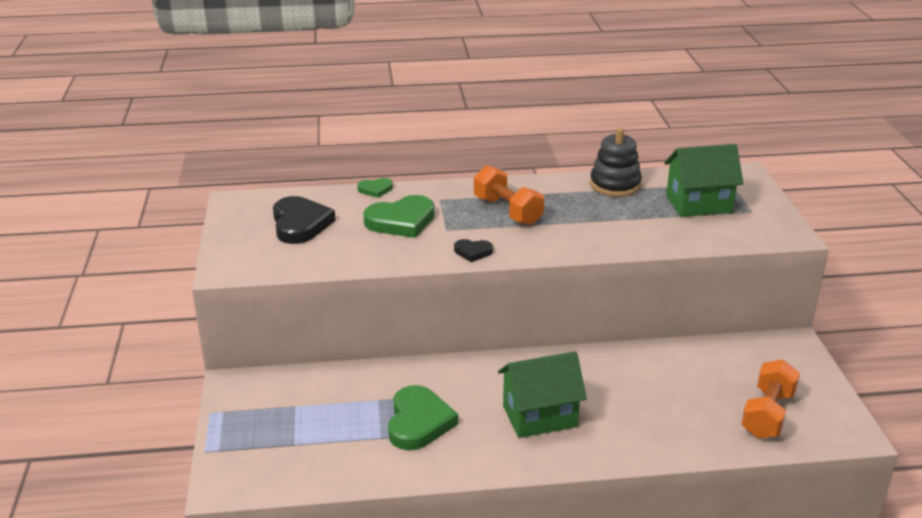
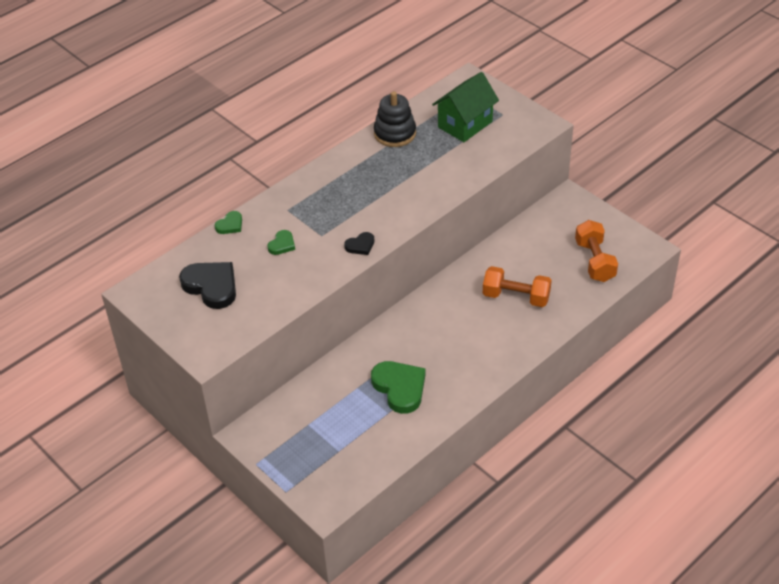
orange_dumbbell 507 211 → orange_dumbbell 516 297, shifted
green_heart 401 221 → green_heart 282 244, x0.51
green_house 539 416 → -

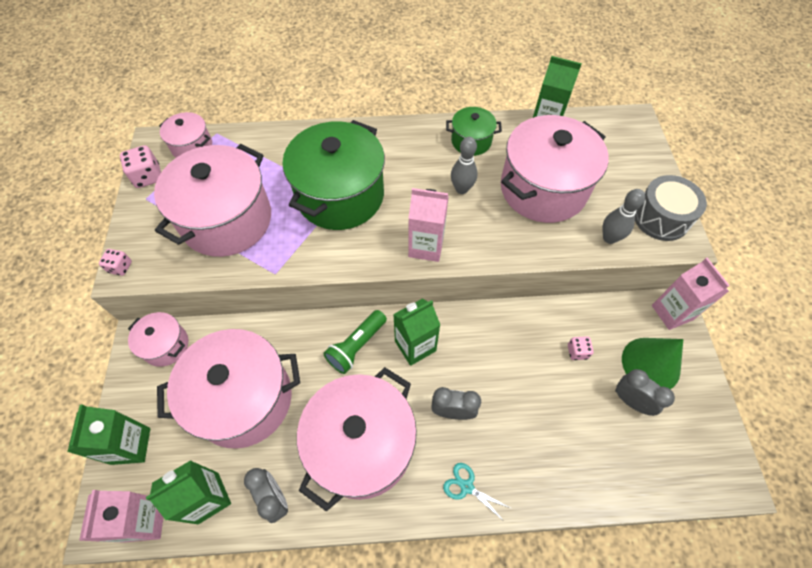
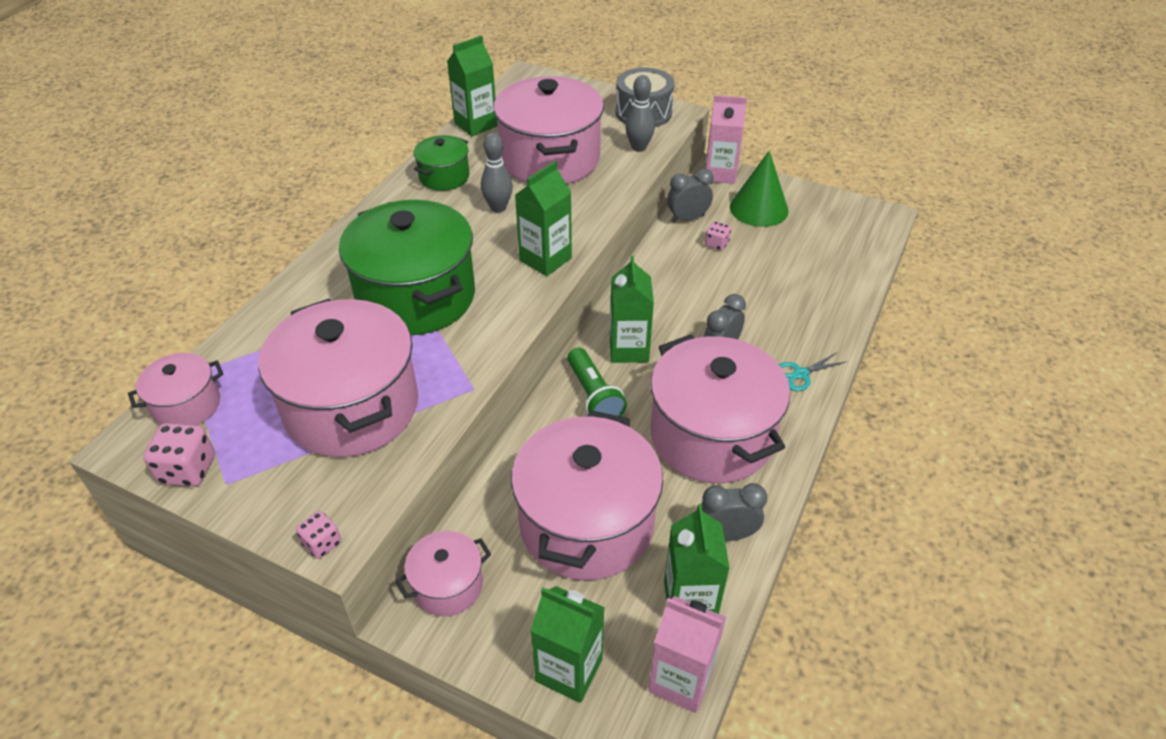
pink_carton 426 246 → green_carton 545 259
grey_clock 631 401 → grey_clock 687 218, shifted

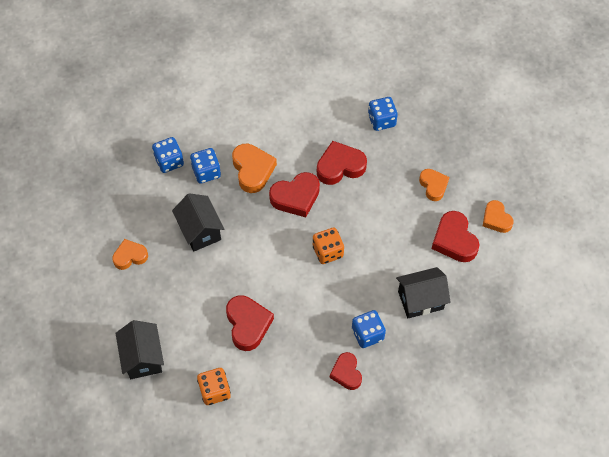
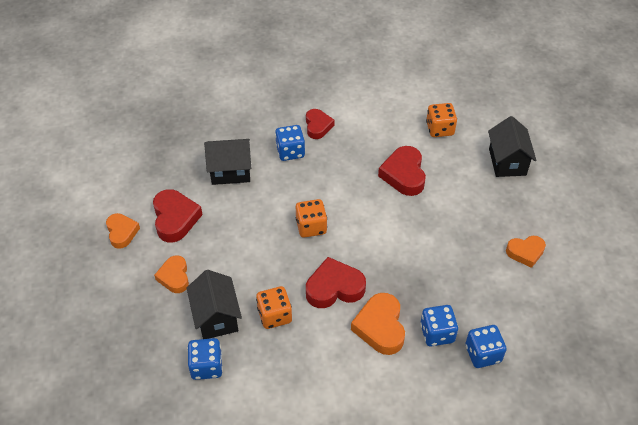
red_heart 340 166 → orange_dice 274 315
black_house 200 231 → black_house 216 317, shifted

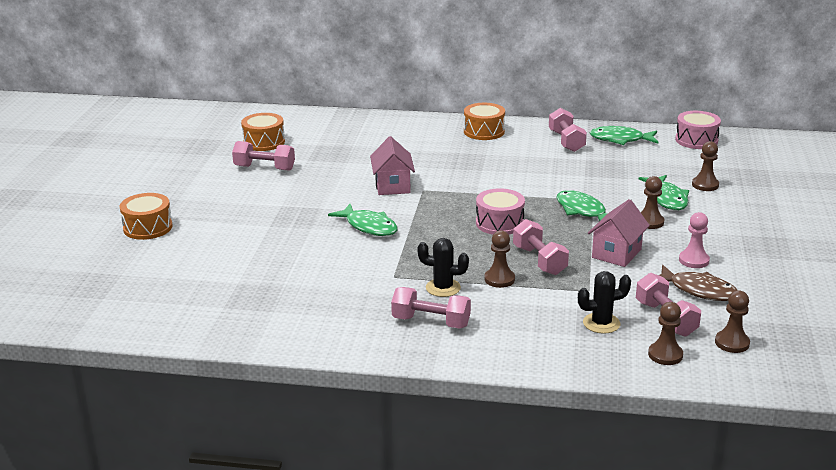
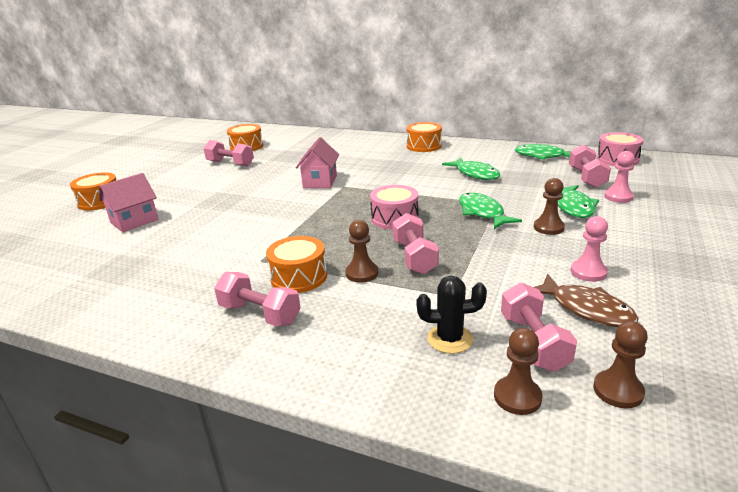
pink_dumbbell 566 141 → pink_dumbbell 586 178, shifted
brown_pawn 705 185 → pink_pawn 618 197
pink_house 616 253 → pink_house 134 221, shifted
green_fish 369 227 → green_fish 475 174, shifted
black_cactus 443 288 → orange_drum 299 277

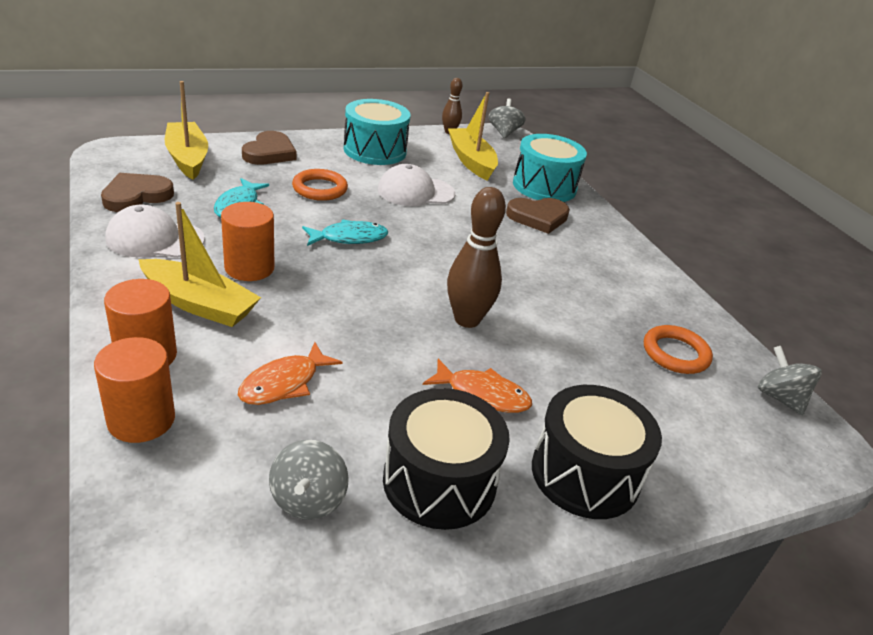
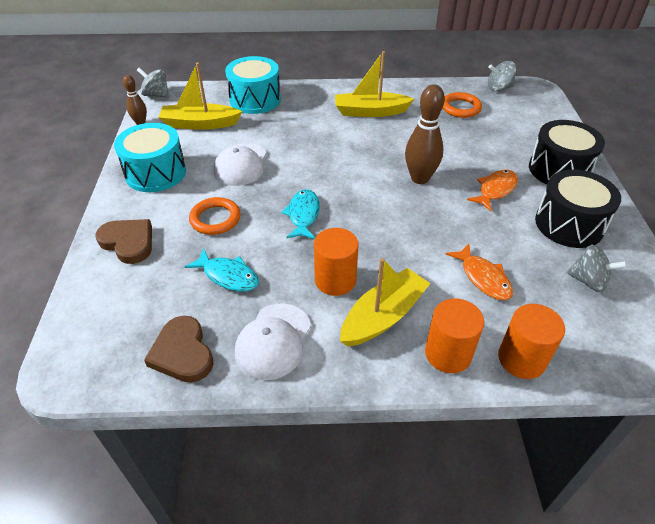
yellow_boat 187 158 → yellow_boat 370 112, shifted
brown_heart 538 217 → -

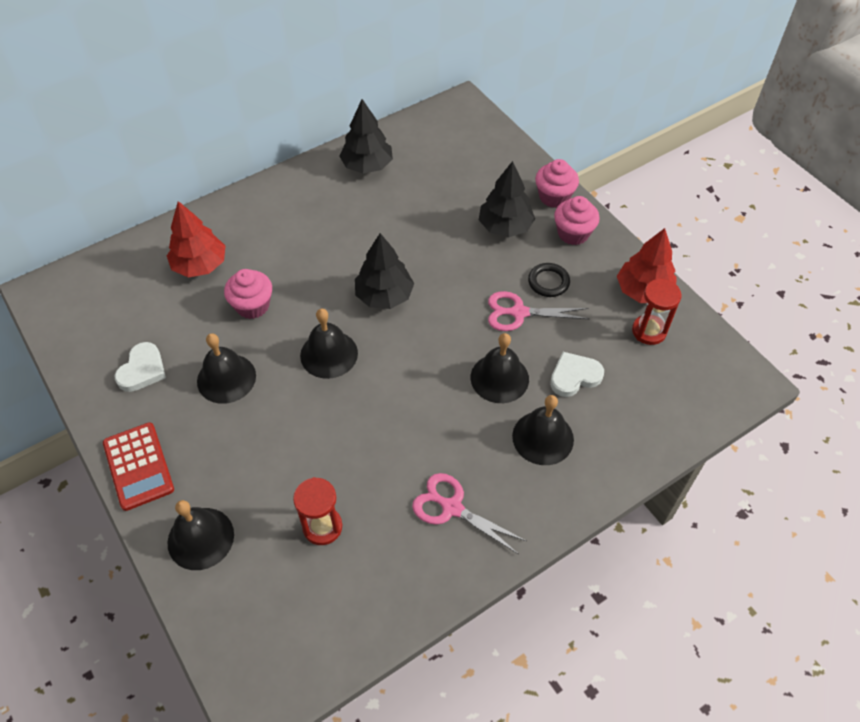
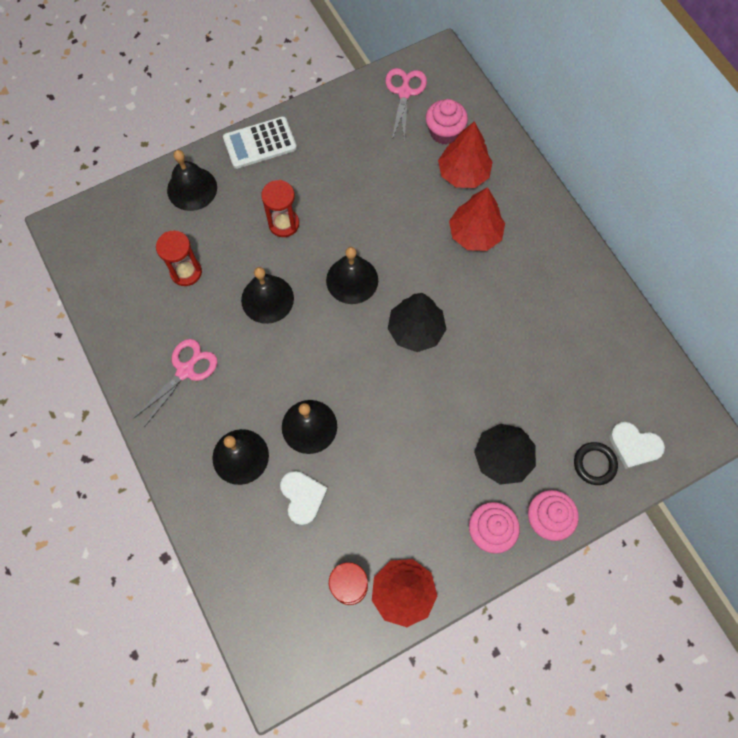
black_tree 367 165 → -
black_ring 548 282 → black_ring 594 464, shifted
pink_cupcake 252 306 → pink_cupcake 444 132, shifted
pink_scissors 518 313 → pink_scissors 404 92, shifted
black_bell 226 378 → black_bell 267 299, shifted
white_heart 142 370 → white_heart 634 446, shifted
red_calculator 138 466 → white_calculator 260 143
- → red_hourglass 284 224
- → red_tree 475 234

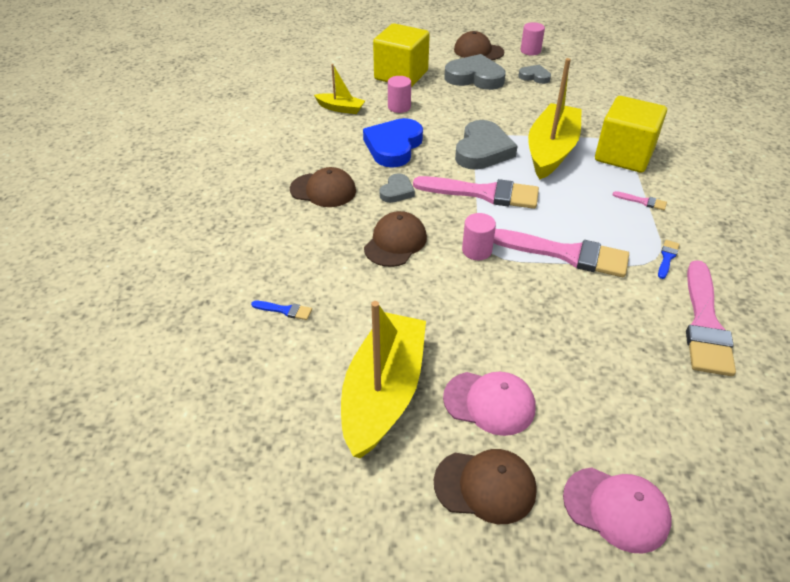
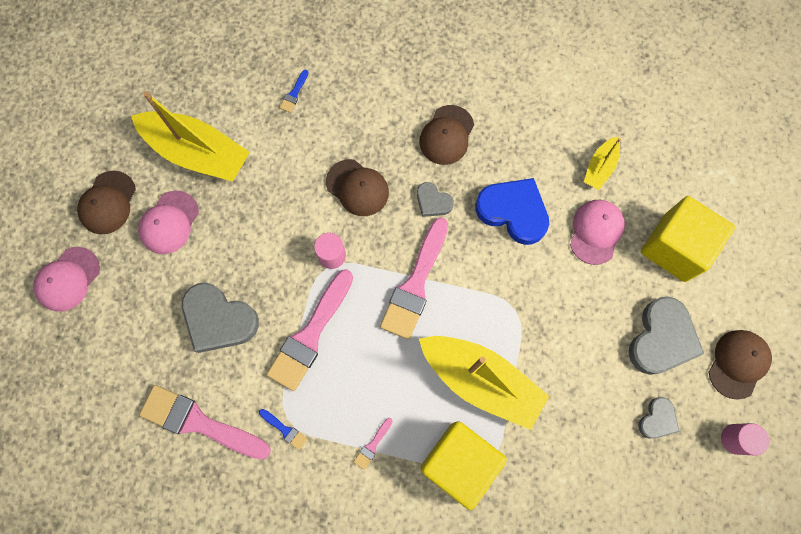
pink_cylinder 399 107 → pink_cap 596 232
grey_heart 482 150 → grey_heart 219 319, shifted

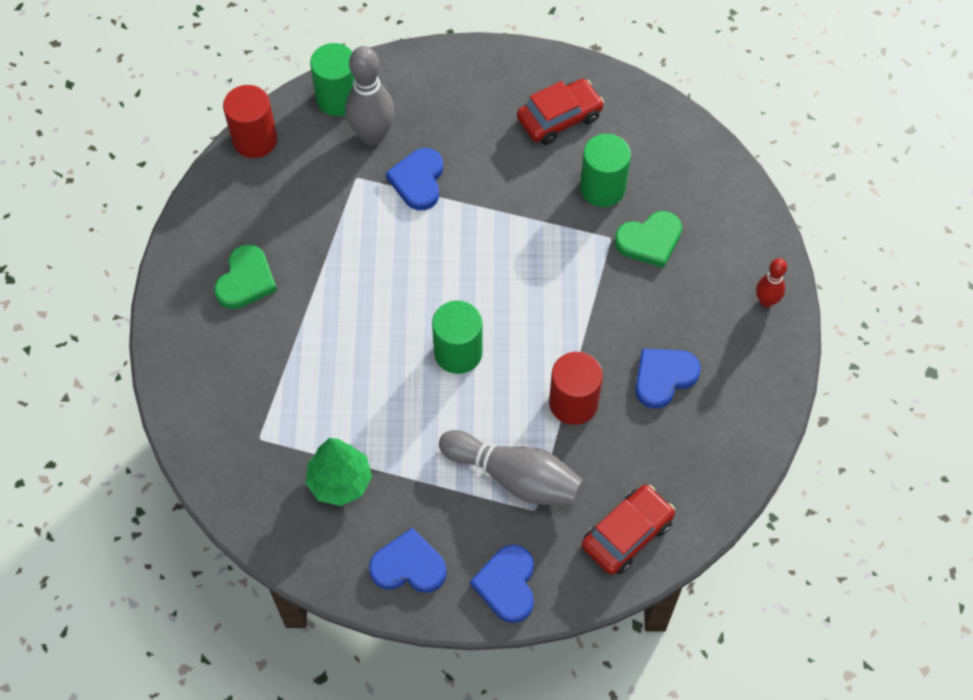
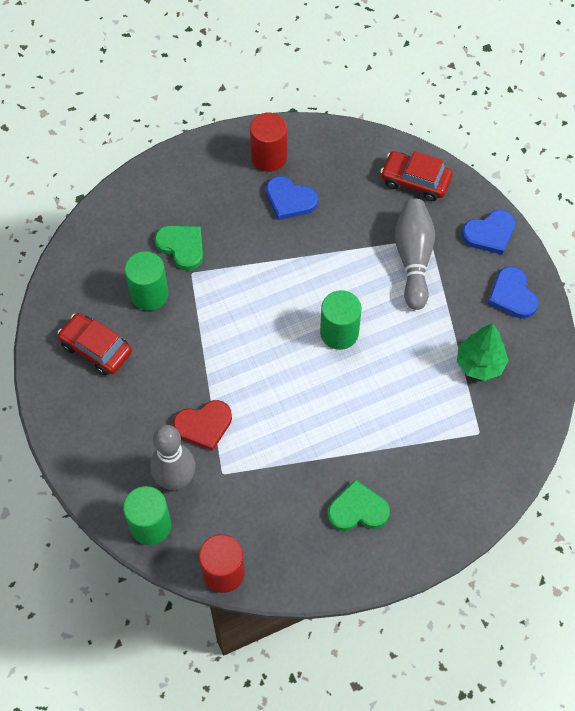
blue_heart 418 181 → red_heart 204 425
red_bowling_pin 766 301 → -
red_cylinder 573 403 → red_cylinder 269 157, shifted

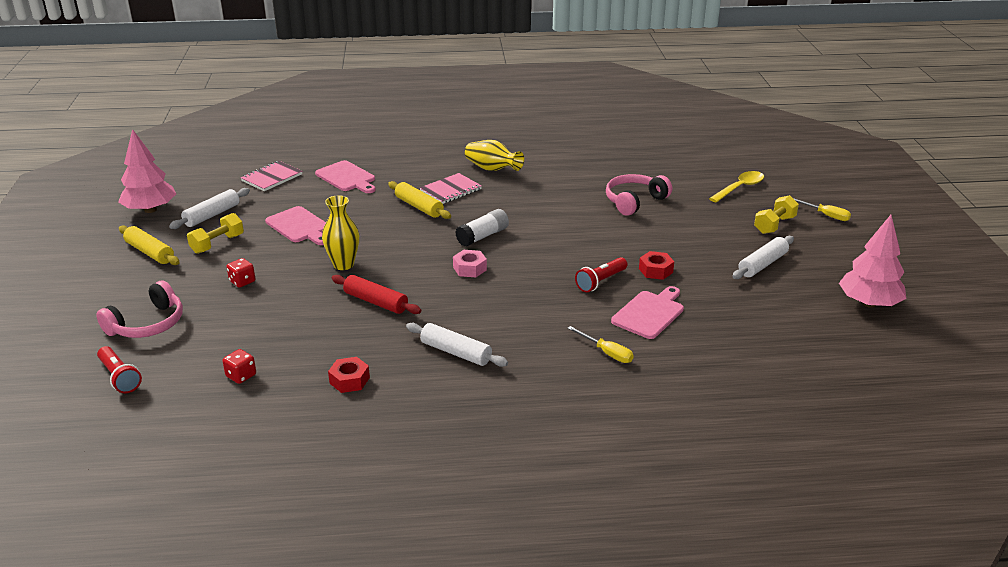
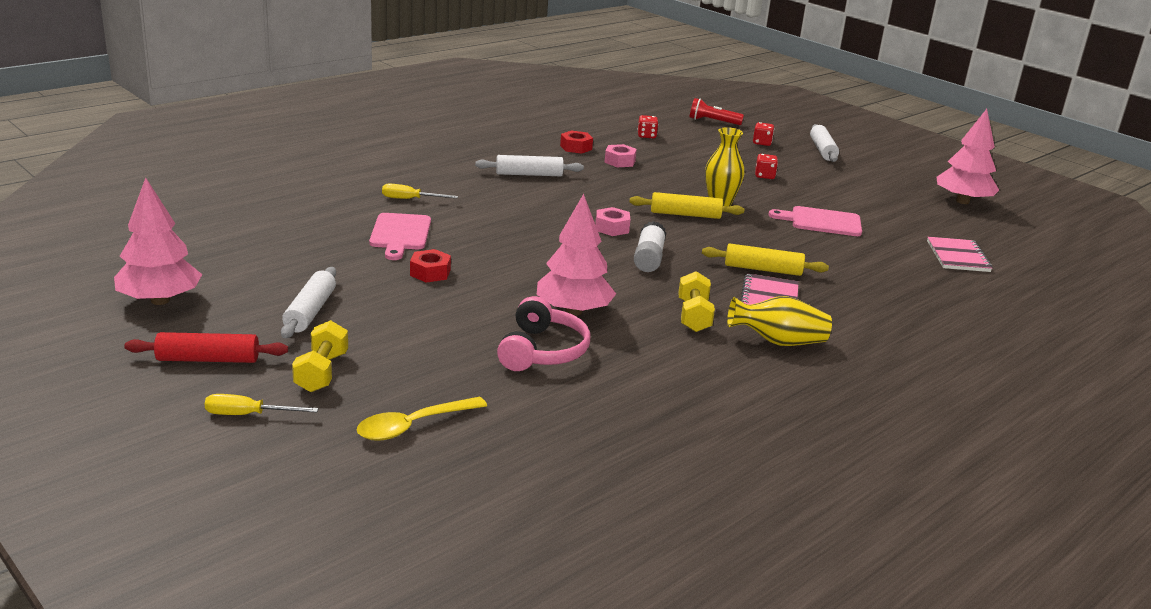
pink_cutting_board 347 177 → -
yellow_spoon 740 188 → yellow_spoon 413 426, 45 degrees clockwise
white_rolling_pin 212 215 → white_rolling_pin 822 150, shifted
yellow_dumbbell 217 244 → yellow_dumbbell 694 316, shifted
yellow_rolling_pin 150 252 → yellow_rolling_pin 685 215, shifted
red_flashlight 601 281 → -
red_rolling_pin 376 302 → red_rolling_pin 208 359, shifted
pink_headphones 147 324 → red_dice 762 143
- → pink_nut 619 161
- → pink_tree 573 311

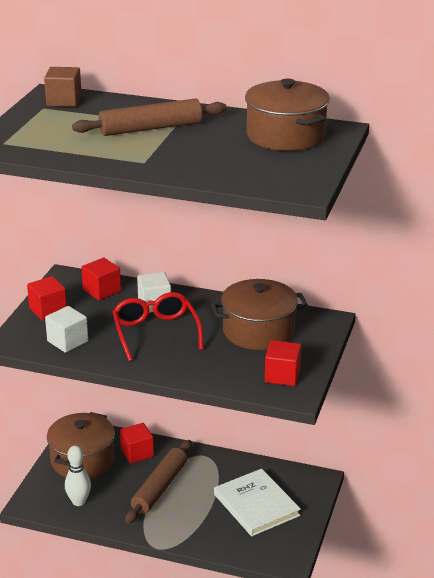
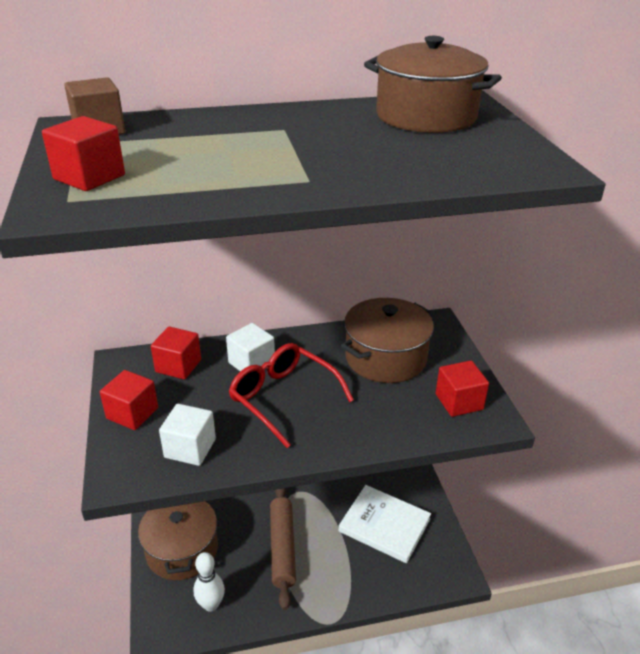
brown_rolling_pin 150 128 → -
red_cube 137 453 → red_cube 89 177, shifted

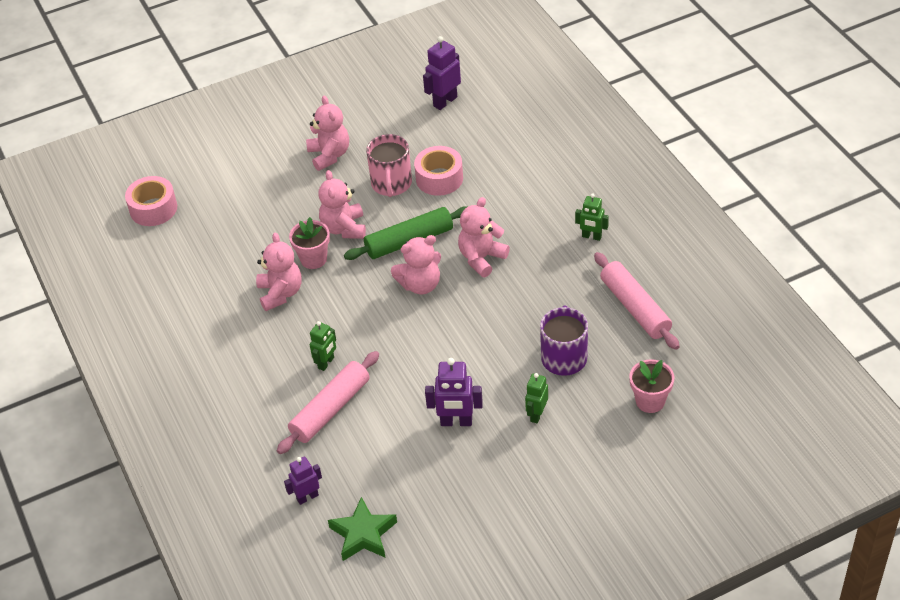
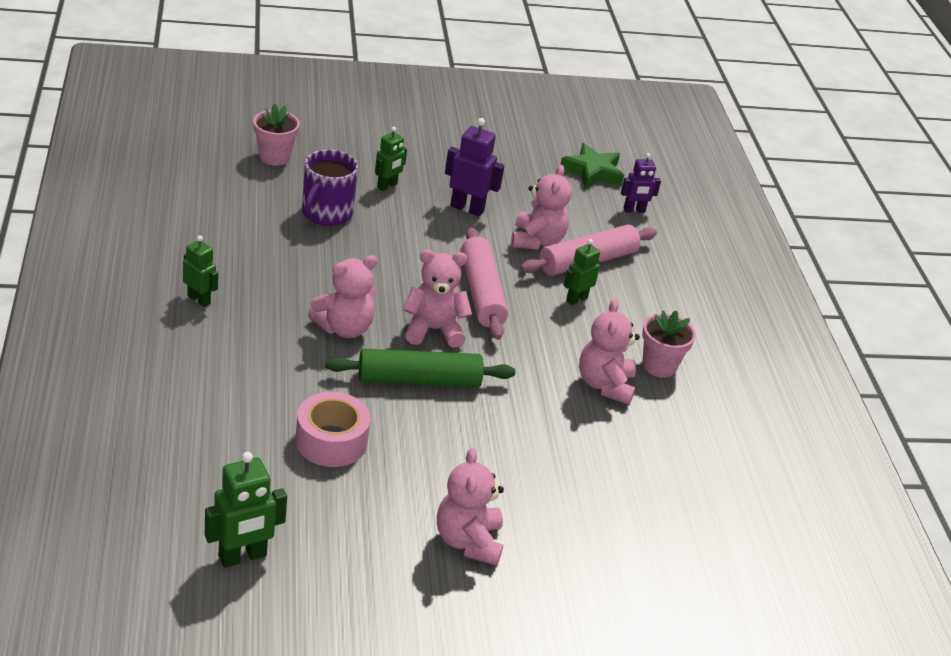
purple_robot 445 101 → green_robot 243 557
pink_mug 391 184 → -
pink_teddy_bear 344 228 → pink_teddy_bear 537 241, shifted
pink_tape 153 209 → -
pink_flower_pot 313 259 → pink_flower_pot 659 366, shifted
pink_rolling_pin 635 307 → pink_rolling_pin 482 293, shifted

